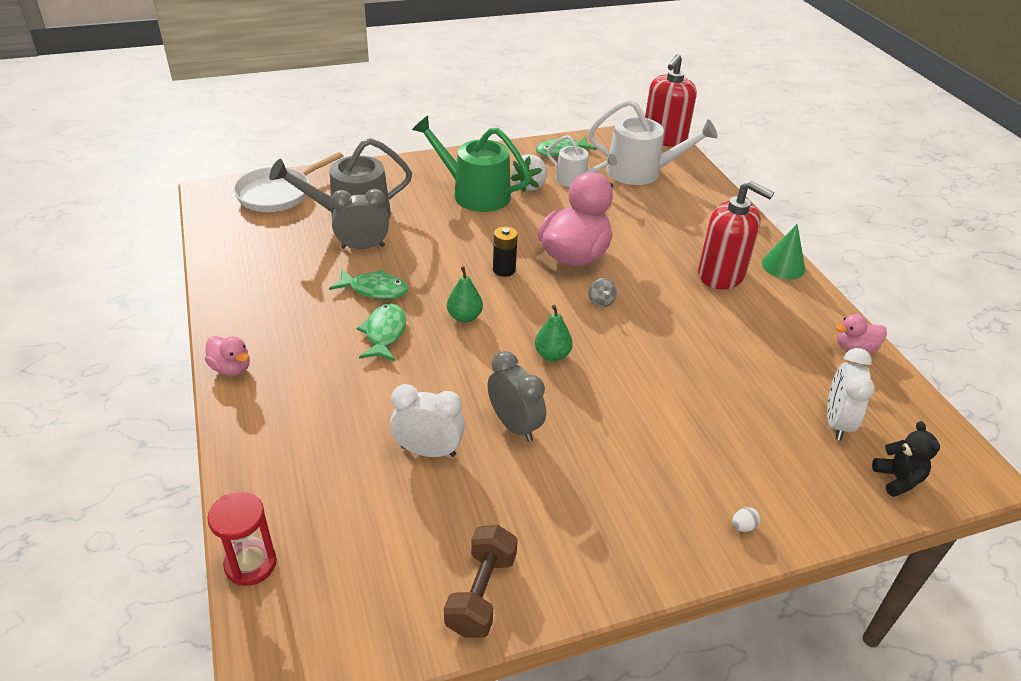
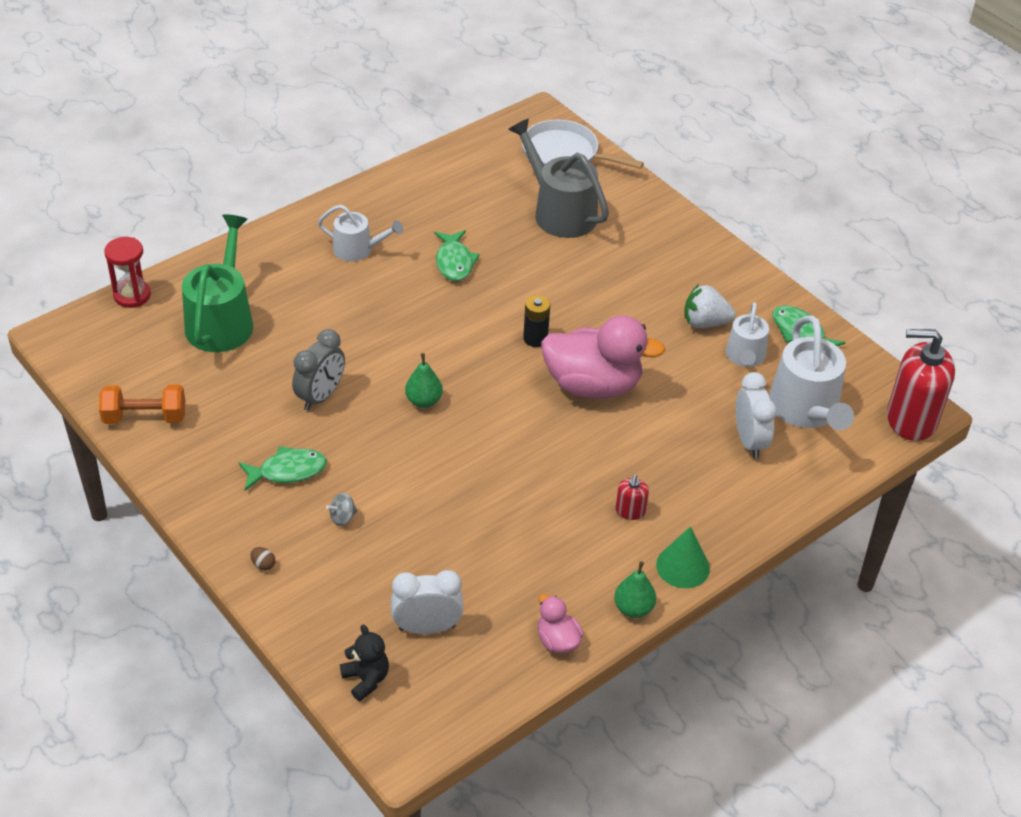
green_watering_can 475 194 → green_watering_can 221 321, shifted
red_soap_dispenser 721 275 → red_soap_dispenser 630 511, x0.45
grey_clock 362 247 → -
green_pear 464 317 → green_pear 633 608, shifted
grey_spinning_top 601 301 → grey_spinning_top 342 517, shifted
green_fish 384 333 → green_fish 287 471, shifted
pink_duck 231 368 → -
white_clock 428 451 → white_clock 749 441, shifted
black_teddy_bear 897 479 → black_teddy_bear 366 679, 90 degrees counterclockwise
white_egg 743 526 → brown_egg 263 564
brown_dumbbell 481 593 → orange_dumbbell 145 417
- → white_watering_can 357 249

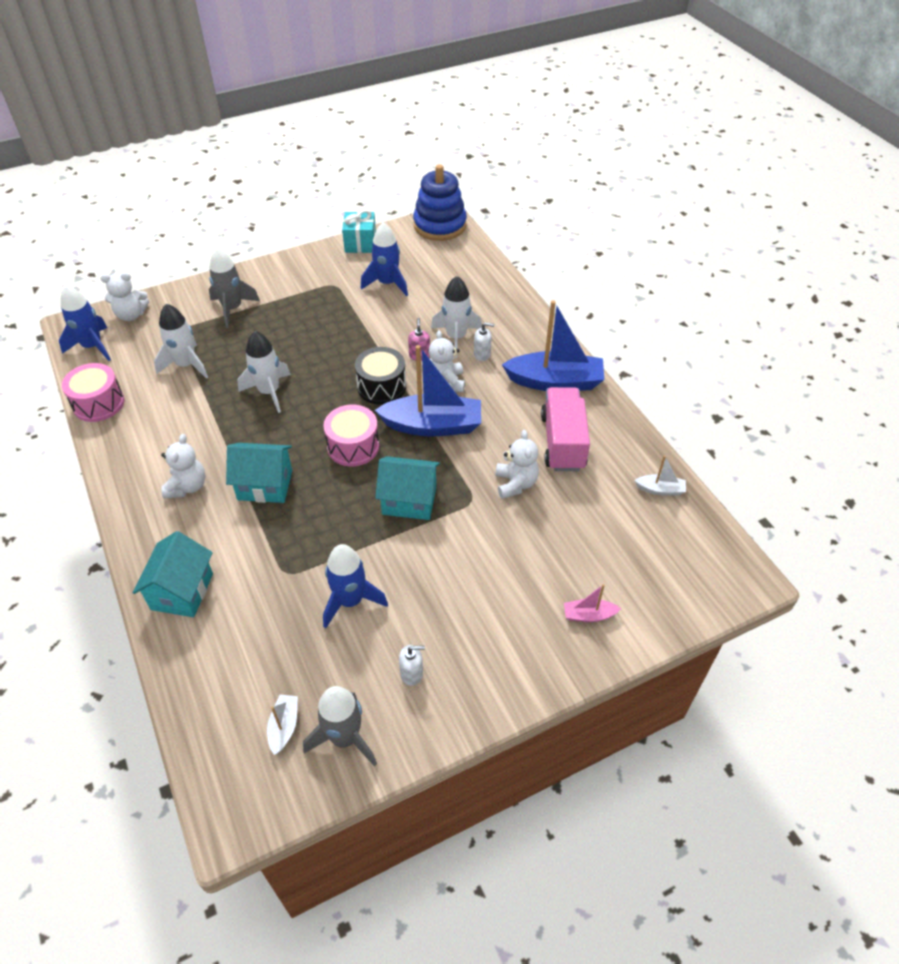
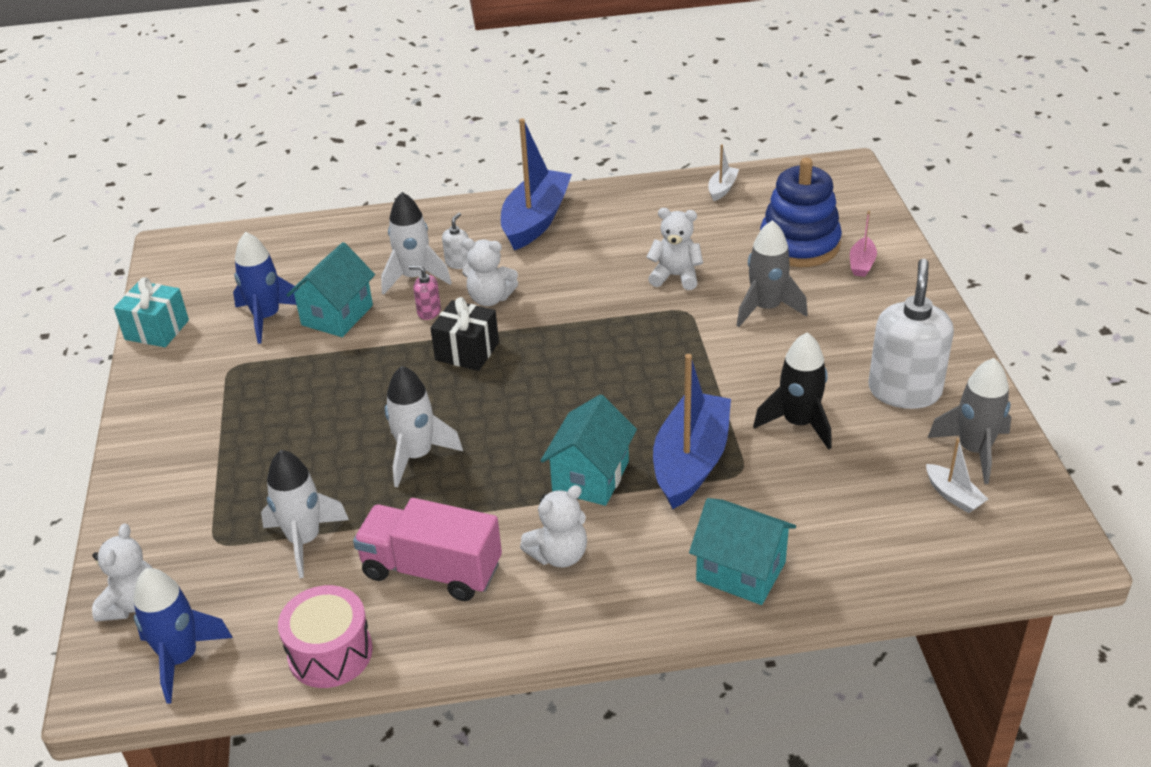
blue_stacking_toy 440 225 → blue_stacking_toy 799 244, shifted
grey_rocket 232 309 → grey_rocket 766 308, shifted
blue_boat 433 426 → blue_boat 691 461, shifted
black_drum 381 387 → black_gift 467 351
pink_truck 562 442 → pink_truck 432 570, shifted
pink_drum 353 446 → -
white_teddy_bear 187 486 → white_teddy_bear 559 555, 120 degrees clockwise
turquoise_house 409 500 → turquoise_house 337 315, shifted
blue_rocket 350 601 → black_rocket 798 423
white_soap_dispenser 412 673 → white_soap_dispenser 904 391, x2.30
white_boat 284 726 → white_boat 953 495, 150 degrees counterclockwise

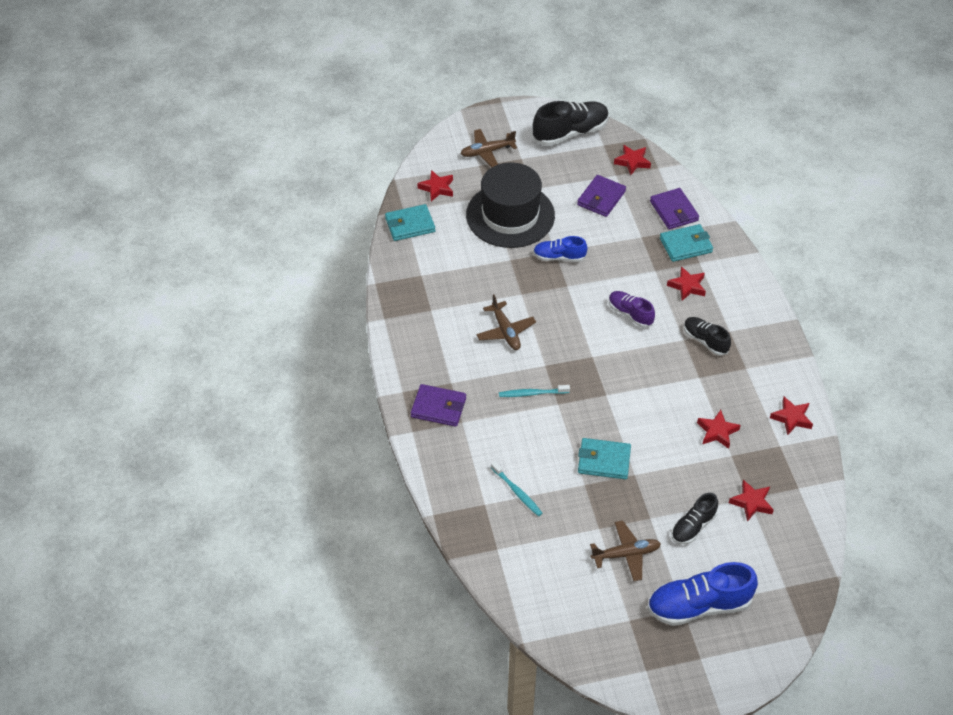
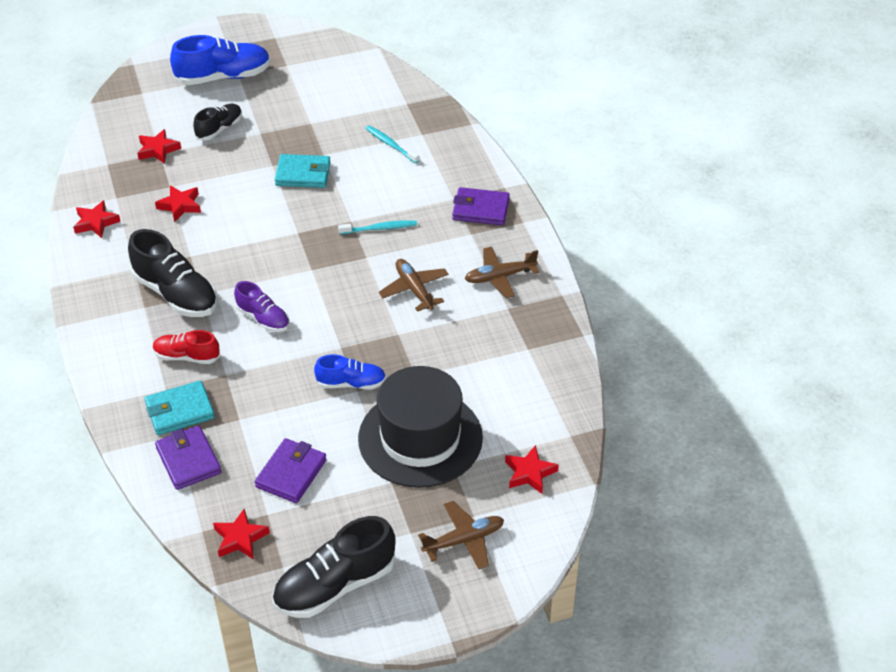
turquoise_wallet 410 225 → -
red_star 687 286 → red_shoe 187 356
black_shoe 705 341 → black_shoe 176 294, x1.71
brown_plane 626 554 → brown_plane 499 277, shifted

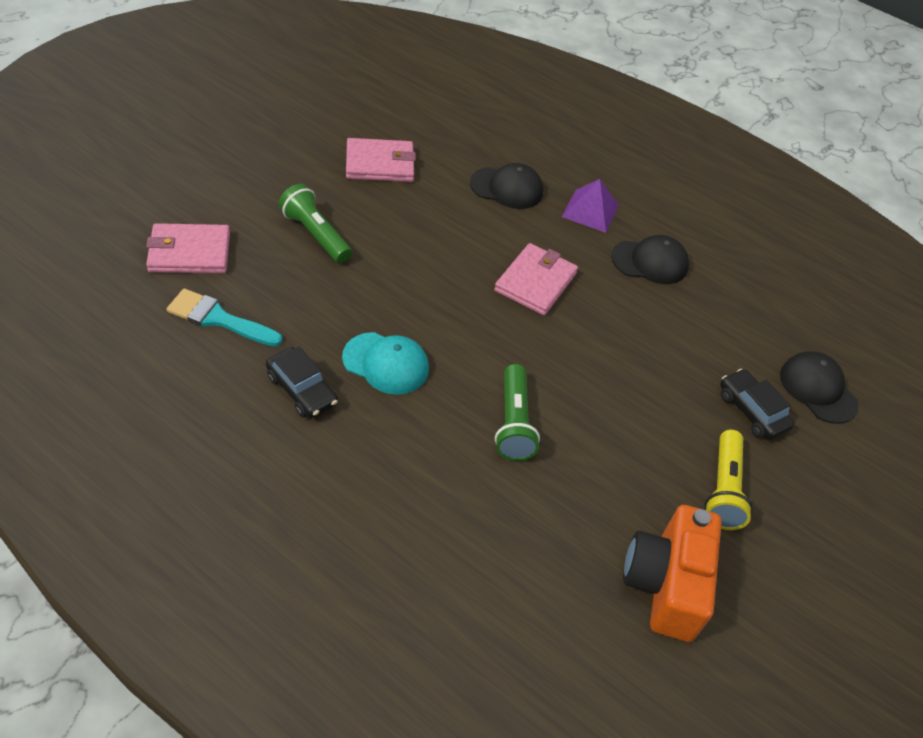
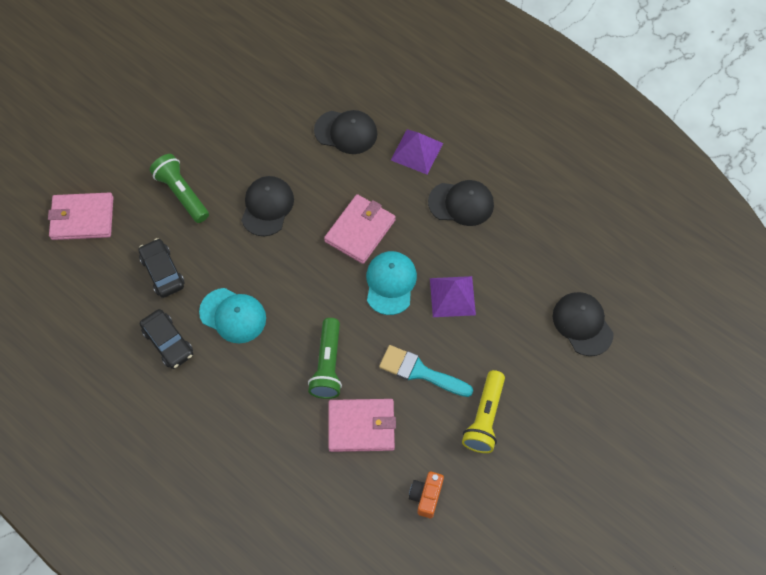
pink_wallet 380 164 → pink_wallet 361 426, shifted
turquoise_brush 218 319 → turquoise_brush 420 372, shifted
black_car 751 411 → black_car 162 272, shifted
orange_camera 665 584 → orange_camera 426 496, x0.50
- → black_cap 267 207
- → turquoise_cap 390 283
- → purple_pyramid 452 296

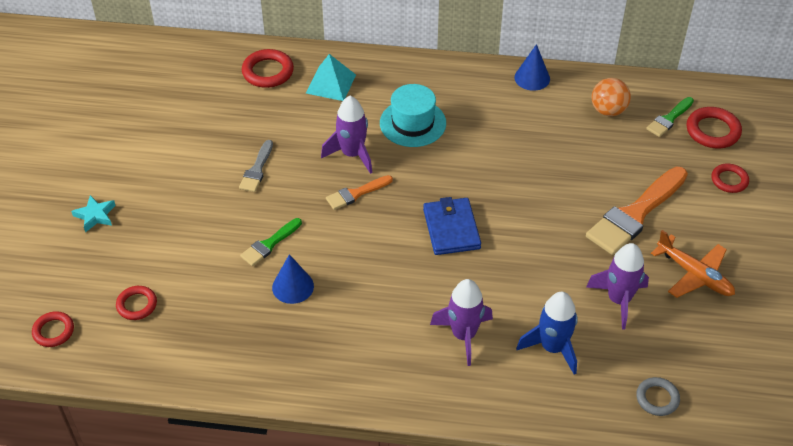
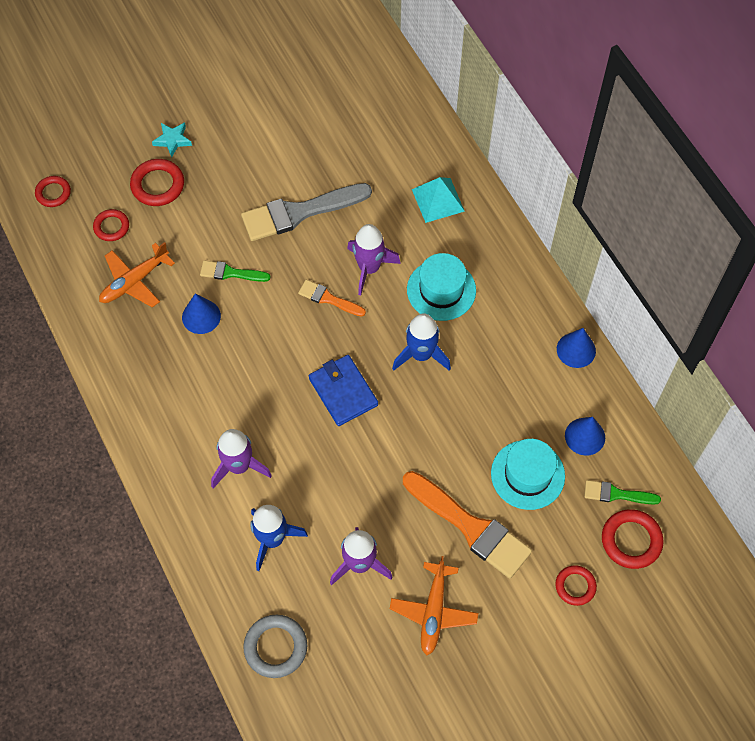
red_ring 268 72 → red_ring 158 185, shifted
orange_ball 608 111 → blue_cone 585 436
grey_brush 257 169 → grey_brush 300 212, x1.94
orange_brush 635 214 → orange_brush 470 527, 150 degrees counterclockwise
blue_wallet 451 229 → blue_wallet 343 392, 75 degrees counterclockwise
grey_ring 657 398 → grey_ring 275 647, x1.52
- → orange_plane 134 281
- → blue_rocket 421 355
- → turquoise_hat 527 475

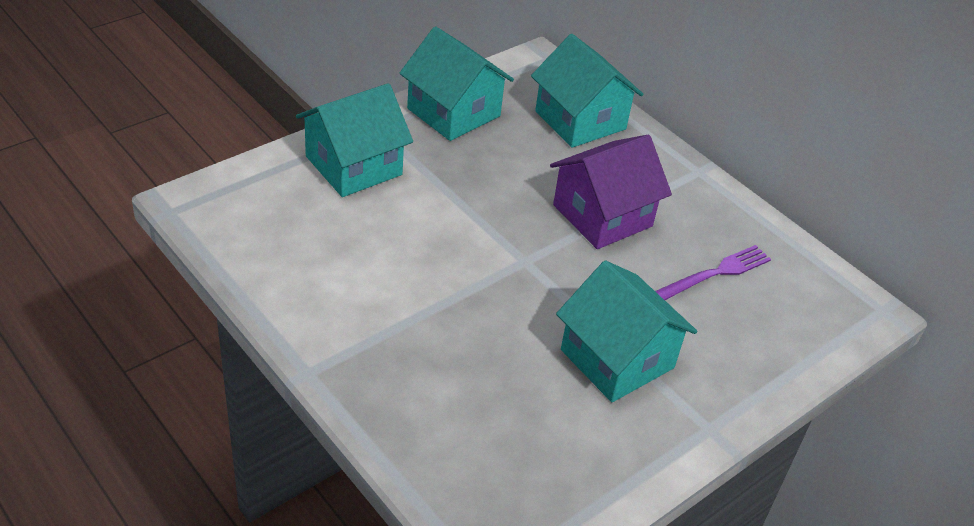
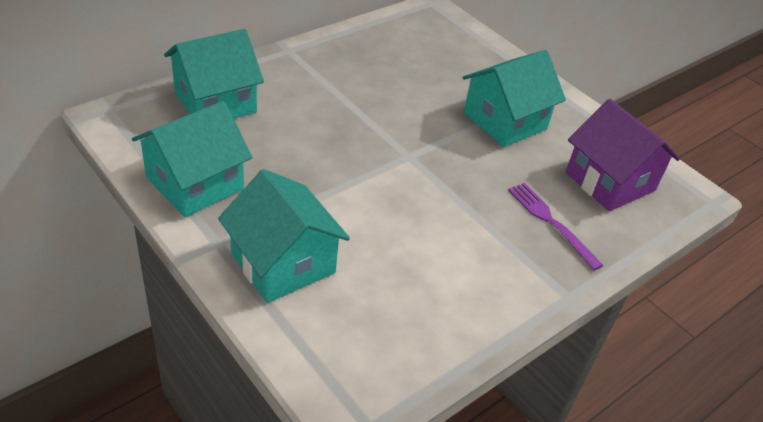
purple_house 602 215 → purple_house 610 181, shifted
purple_fork 716 273 → purple_fork 551 222, shifted

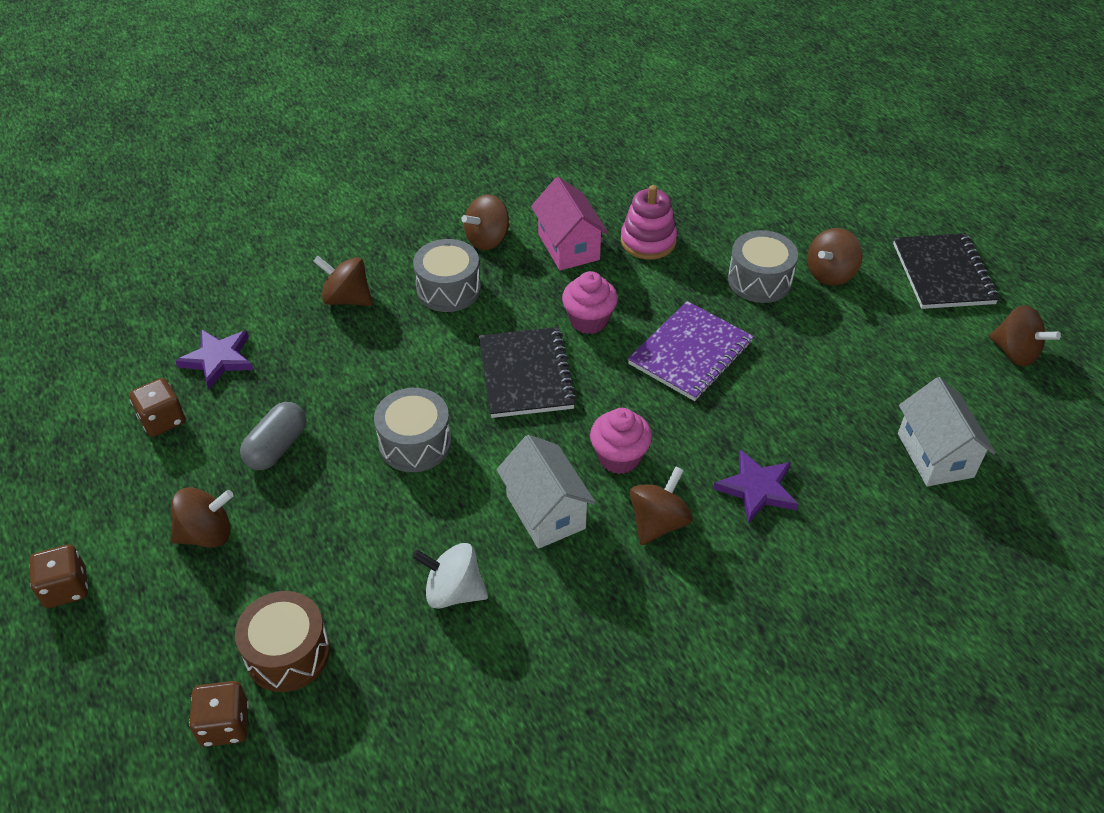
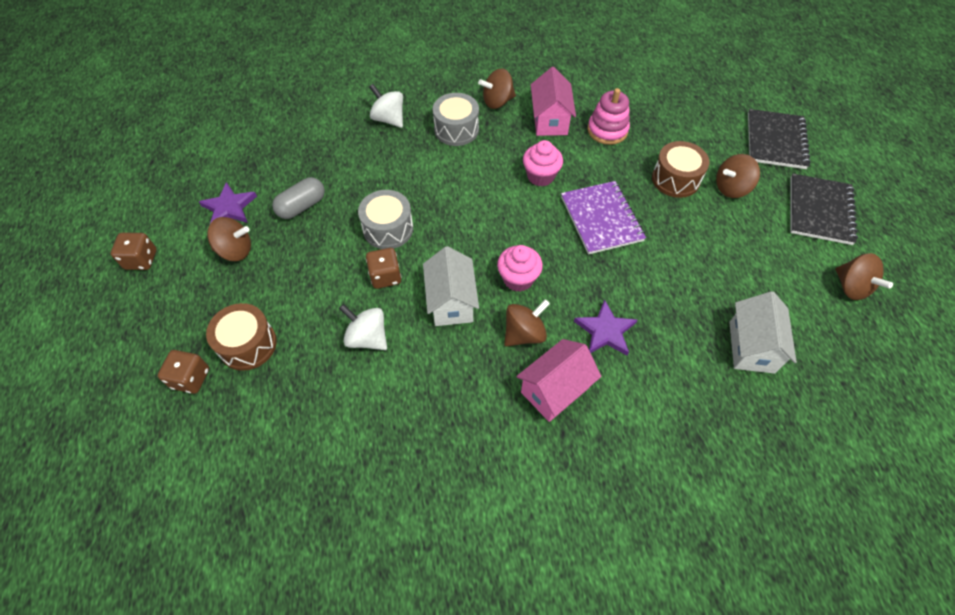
grey_drum 759 280 → brown_drum 675 179
brown_spinning_top 347 299 → white_spinning_top 388 119
purple_notebook 690 353 → purple_notebook 601 219, 75 degrees counterclockwise
black_notebook 526 375 → black_notebook 775 141, shifted
purple_star 218 359 → purple_star 229 208, shifted
brown_dice 162 420 → brown_dice 385 276, shifted
- → pink_house 554 390

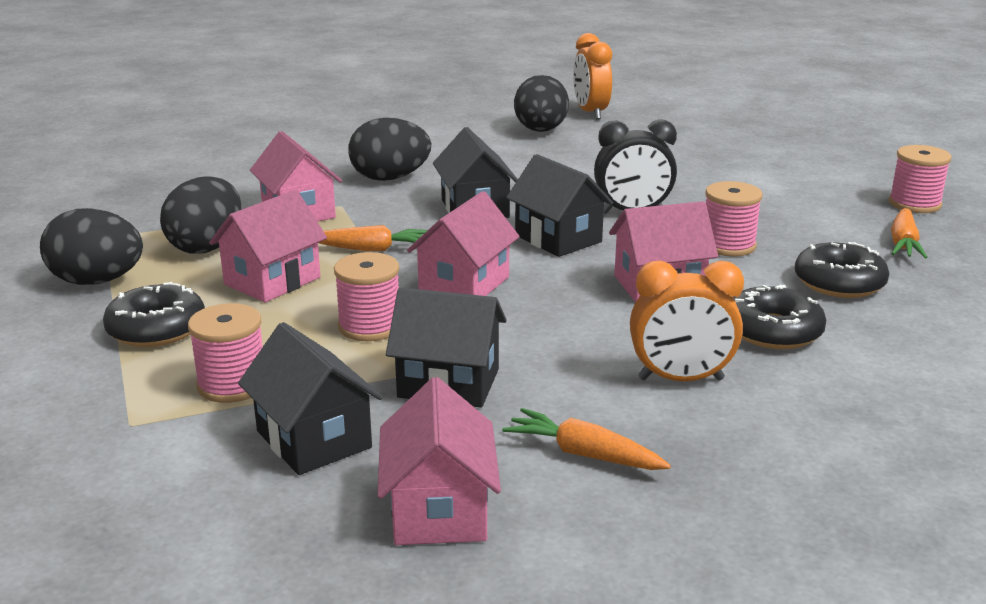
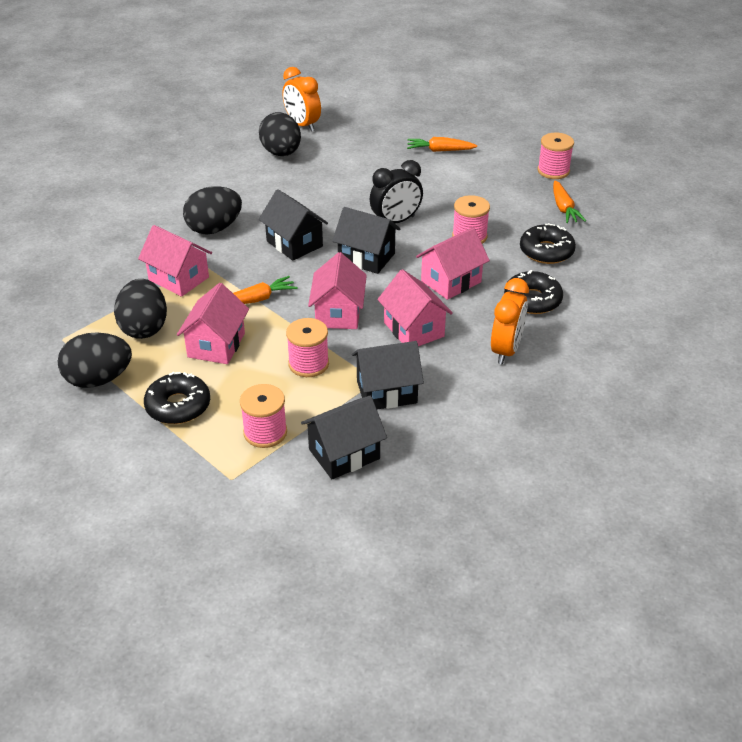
orange_clock 681 379 → orange_clock 506 350, 45 degrees counterclockwise
black_house 313 439 → black_house 344 454, 60 degrees counterclockwise
pink_house 439 510 → pink_house 413 329, shifted
orange_carrot 584 454 → orange_carrot 440 150, shifted

